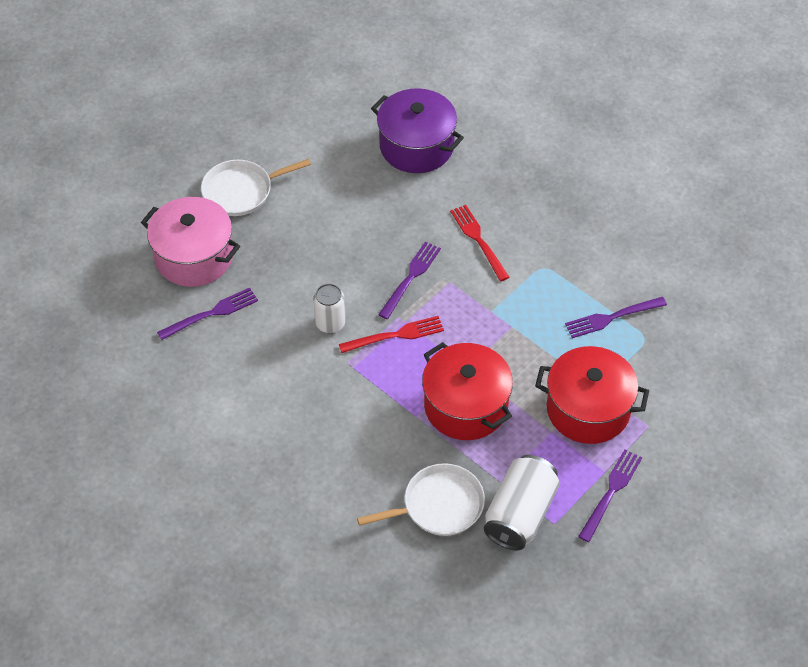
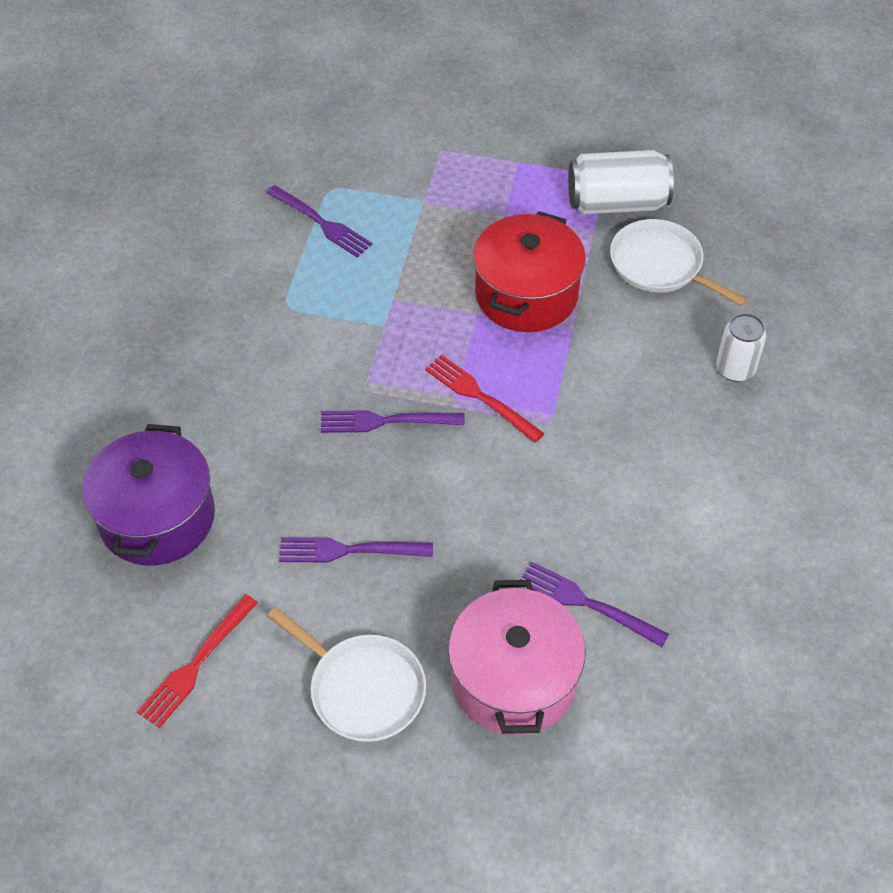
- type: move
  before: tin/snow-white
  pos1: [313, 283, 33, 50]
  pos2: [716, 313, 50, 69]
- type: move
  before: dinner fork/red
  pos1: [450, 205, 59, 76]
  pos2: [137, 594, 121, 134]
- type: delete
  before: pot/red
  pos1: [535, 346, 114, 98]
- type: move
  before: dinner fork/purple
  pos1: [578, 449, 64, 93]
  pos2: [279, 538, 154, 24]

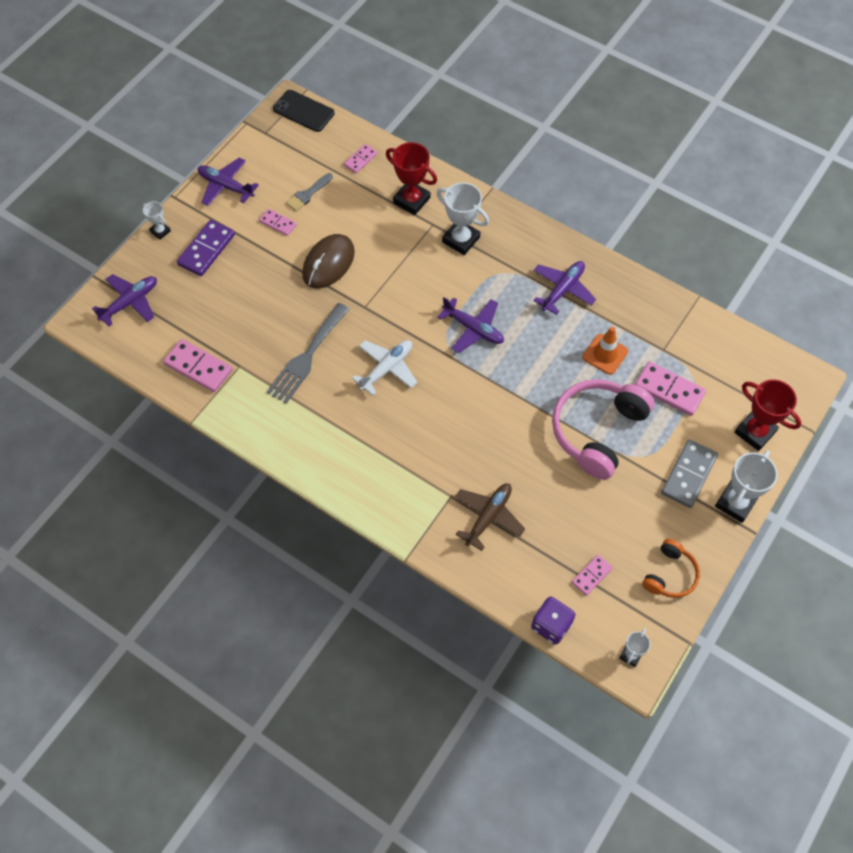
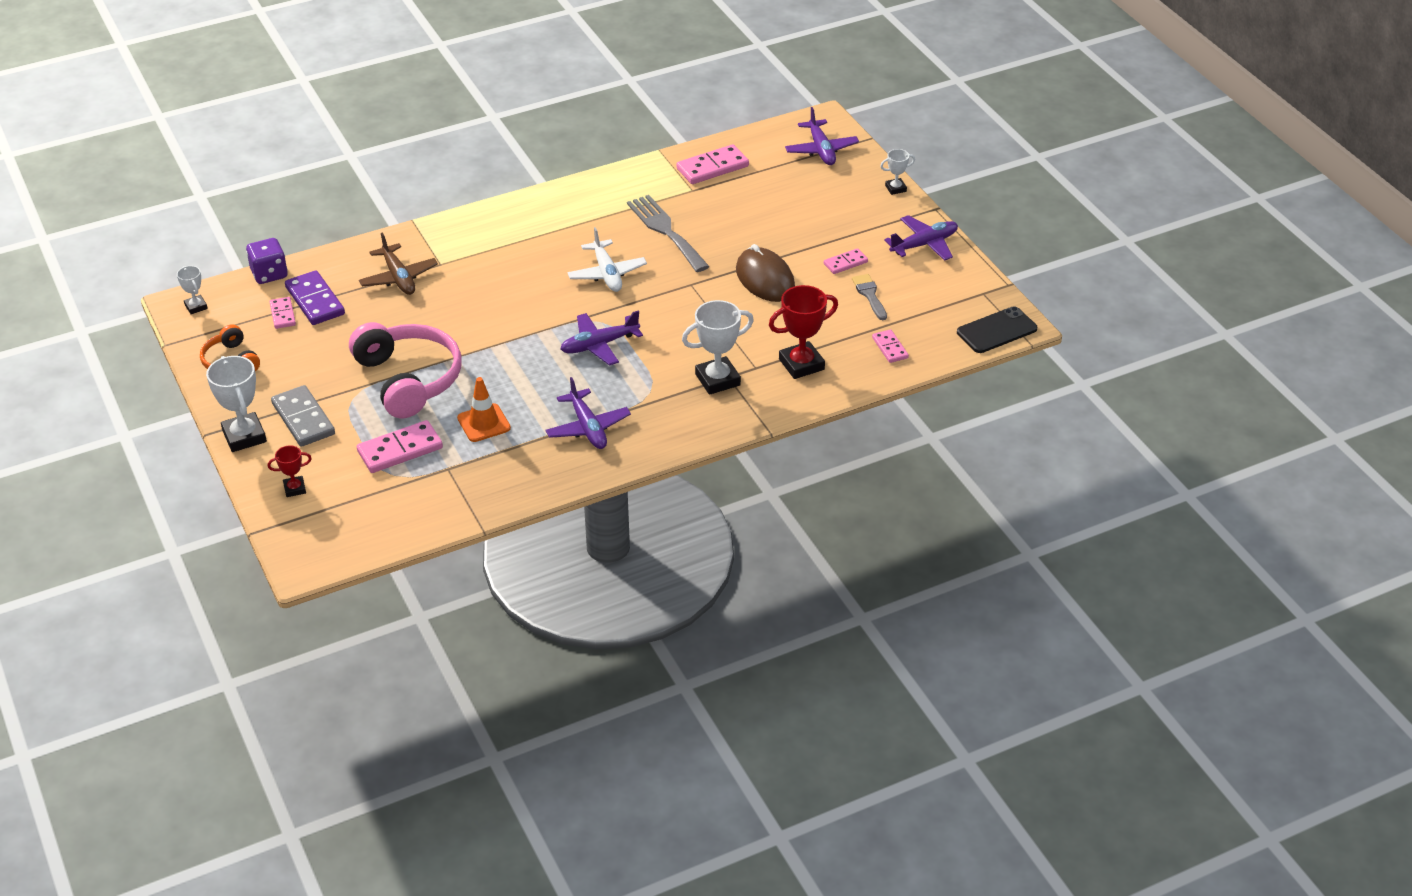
- type: move
  before: domino/purple
  pos1: [177, 220, 58, 56]
  pos2: [285, 270, 60, 55]
- type: resize
  before: trophy/red
  pos1: [734, 379, 67, 72]
  pos2: [268, 445, 44, 52]
  scale: 0.54

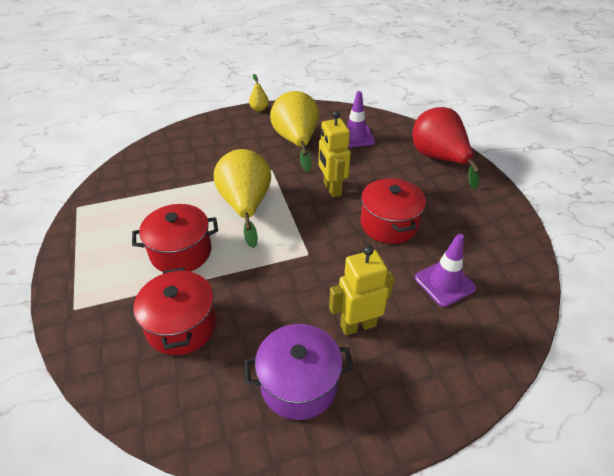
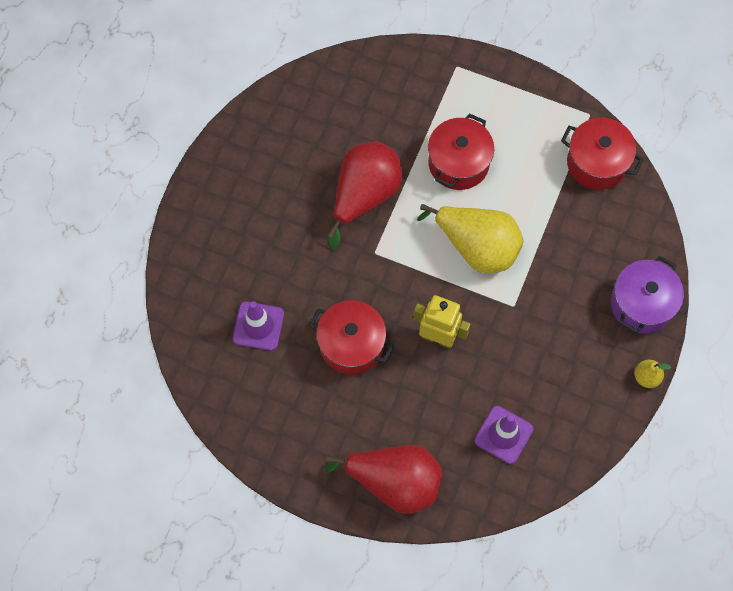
- type: move
  before: pot/red
  pos1: [133, 268, 84, 87]
  pos2: [561, 118, 83, 72]
- type: move
  before: pot/purple
  pos1: [244, 324, 110, 96]
  pos2: [611, 255, 73, 79]
- type: delete
  before: pear fruit/bright yellow
  pos1: [270, 91, 49, 81]
- type: delete
  before: robot/bright yellow
  pos1: [329, 246, 65, 90]
- type: insert
  after: pear fruit/red
  pos2: [328, 142, 74, 108]

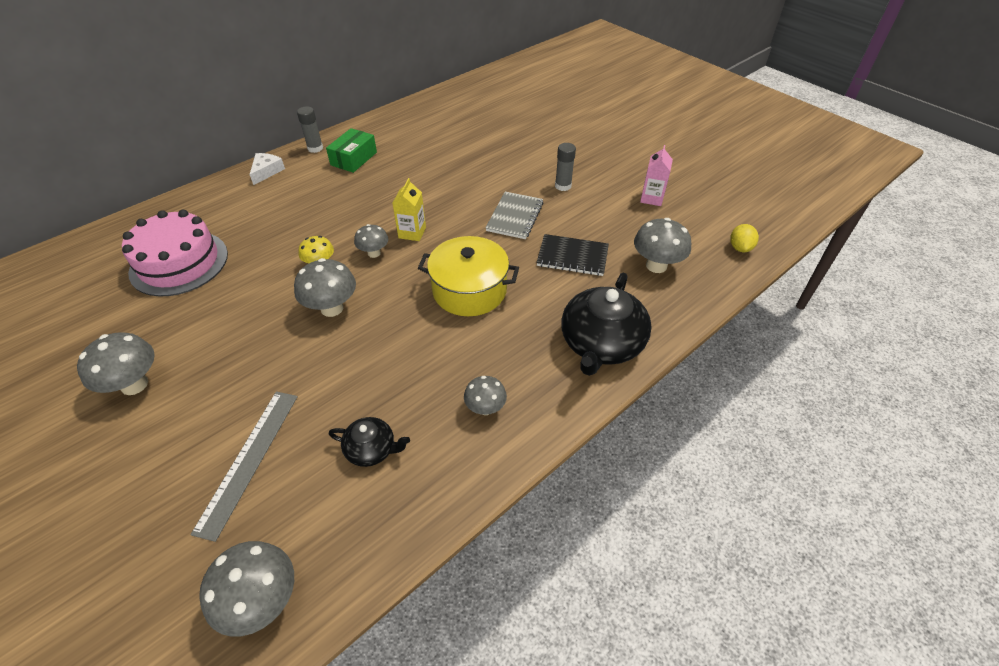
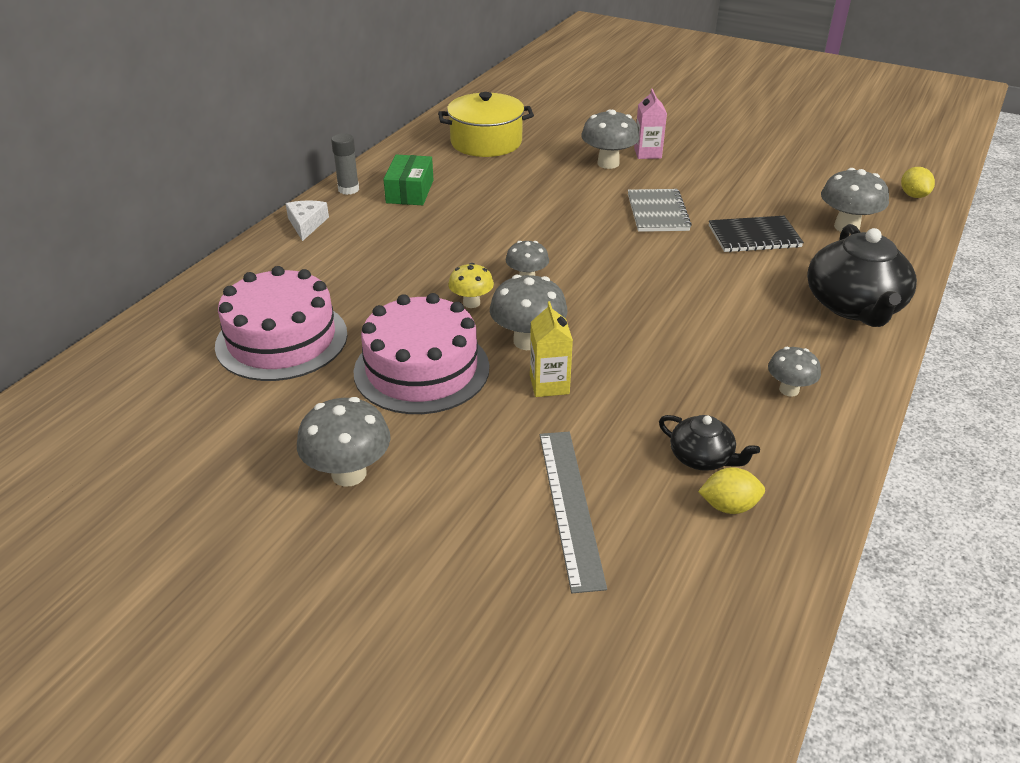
- type: move
  before: mushroom/ash-grey
  pos1: [199, 541, 95, 96]
  pos2: [581, 110, 59, 59]
- type: rotate
  before: china teapot/jet-black
  pos1: [329, 417, 81, 50]
  pos2: [659, 415, 101, 56]
  turn: 45
- type: move
  before: juice carton/bright yellow
  pos1: [392, 178, 34, 63]
  pos2: [530, 301, 43, 96]
- type: move
  before: pot/bright yellow
  pos1: [418, 236, 101, 80]
  pos2: [438, 92, 96, 65]
- type: delete
  before: glue stick/ash-grey
  pos1: [555, 143, 21, 48]
- type: move
  before: juice carton/pink
  pos1: [640, 145, 33, 61]
  pos2: [634, 89, 33, 70]
- type: insert
  after: cake/pink
  pos2: [353, 293, 136, 121]
- type: insert
  after: lemon/bright yellow
  pos2: [698, 467, 67, 47]

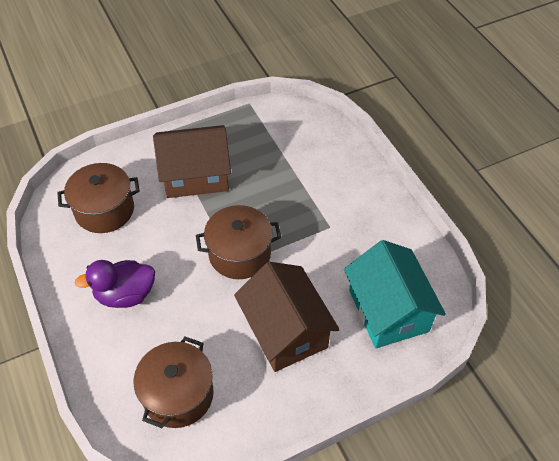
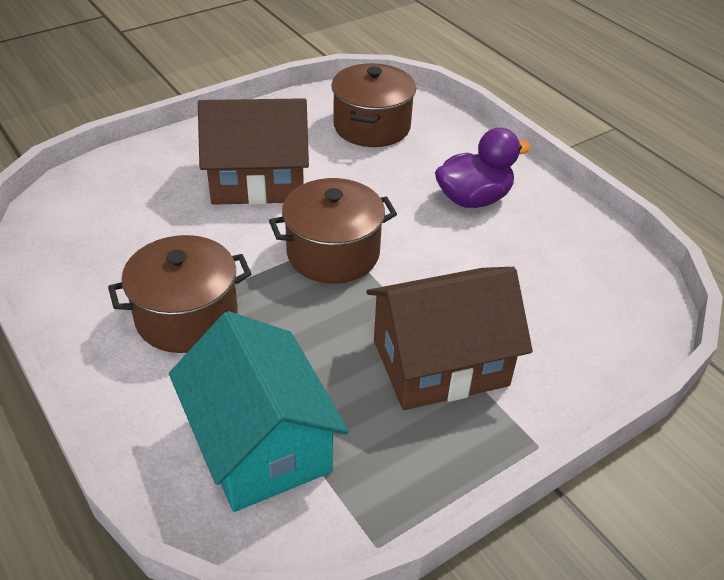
- type: move
  before: pot/brown
  pos1: [57, 163, 83, 70]
  pos2: [108, 235, 143, 118]
- type: rotate
  before: toy house/brown
  pos1: [234, 262, 106, 110]
  pos2: [198, 98, 111, 107]
  turn: -60
- type: move
  before: toy house/aqua
  pos1: [344, 240, 102, 108]
  pos2: [169, 311, 180, 201]

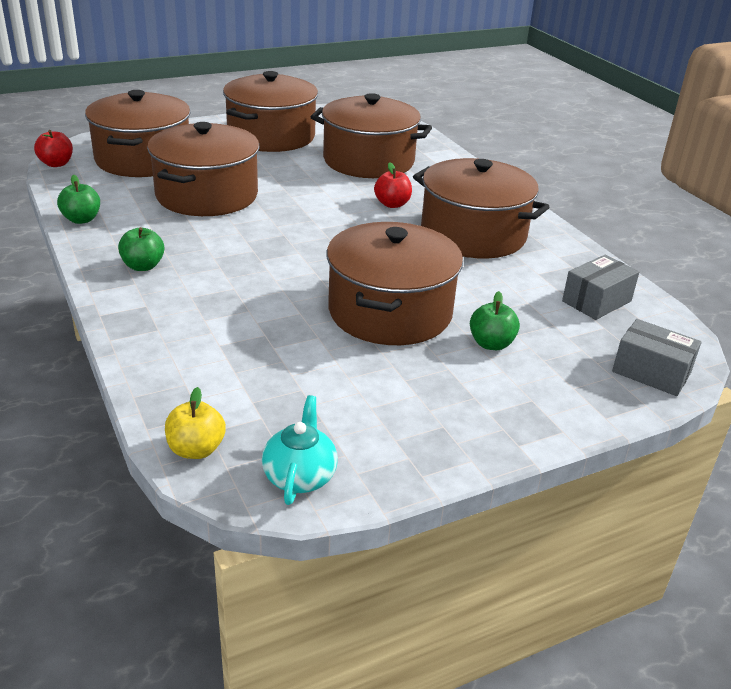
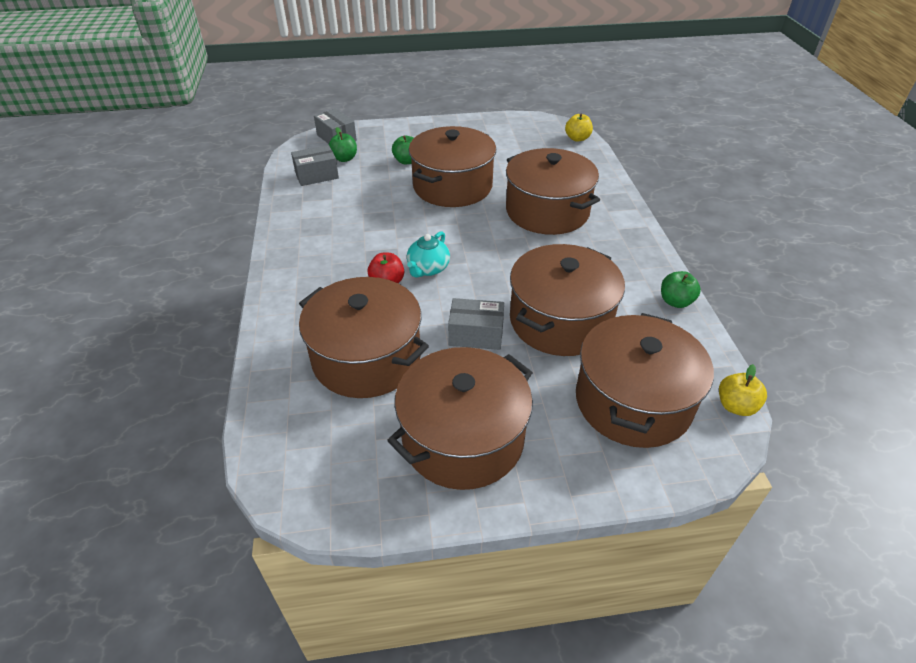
- type: recolor
  before: toy apple/red
  after: toy apple/bright yellow
  pos1: [34, 130, 39, 37]
  pos2: [719, 364, 48, 52]
- type: move
  before: toy apple/green
  pos1: [118, 227, 46, 44]
  pos2: [329, 127, 28, 35]
- type: move
  before: china teapot/aqua
  pos1: [262, 395, 76, 110]
  pos2: [407, 231, 43, 47]
- type: move
  before: pot/brown
  pos1: [413, 158, 136, 101]
  pos2: [506, 148, 94, 87]
- type: insert
  after: package/ash-grey
  pos2: [448, 298, 56, 52]

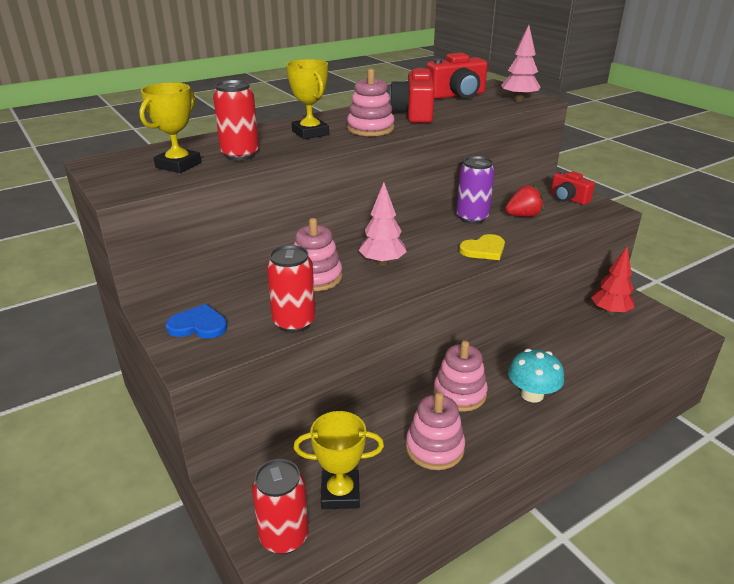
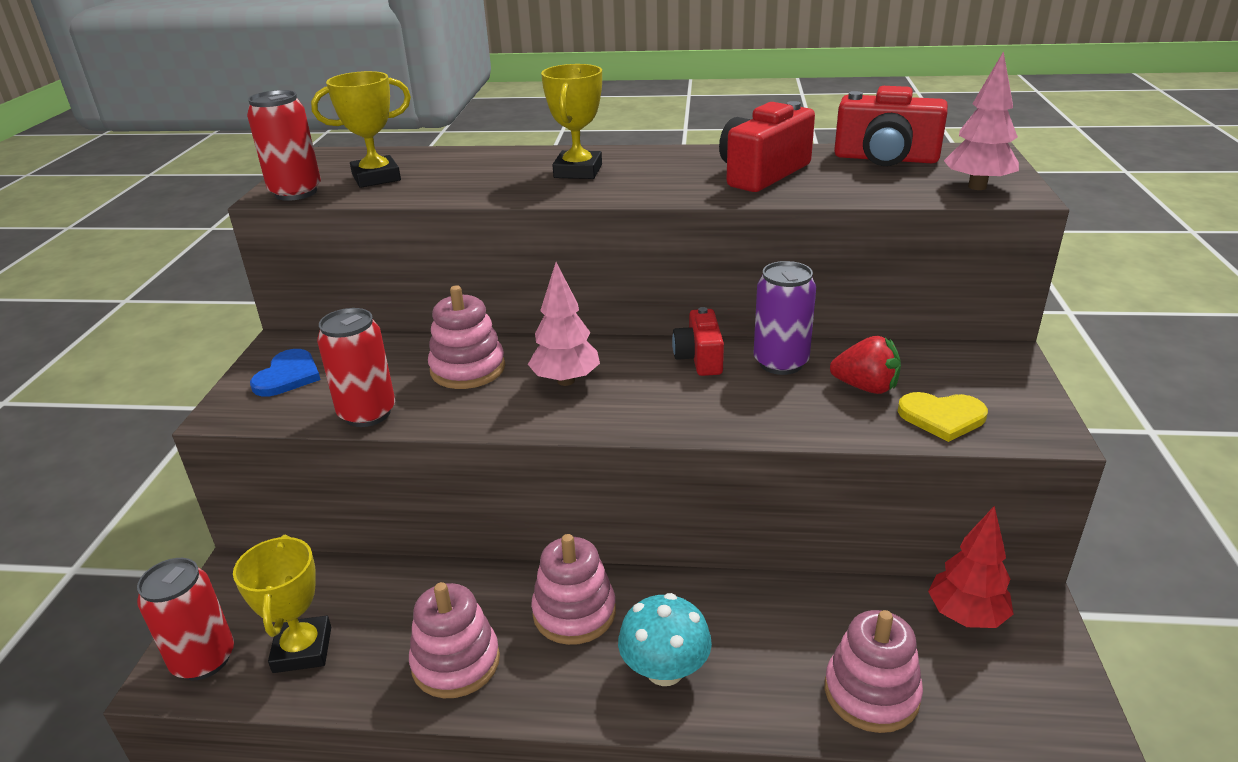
- type: rotate
  before: love heart/blue
  pos1: [166, 304, 61, 35]
  pos2: [250, 349, 71, 48]
  turn: 60
- type: move
  before: tin/red
  pos1: [213, 80, 46, 81]
  pos2: [247, 90, 74, 111]
- type: rotate
  before: trophy/bright yellow
  pos1: [294, 411, 90, 98]
  pos2: [233, 535, 98, 138]
  turn: 45
- type: move
  before: stacking toy/pink
  pos1: [347, 69, 48, 67]
  pos2: [825, 610, 98, 123]
- type: move
  before: love heart/bright yellow
  pos1: [459, 234, 46, 26]
  pos2: [898, 392, 90, 50]
- type: move
  before: photo camera/red
  pos1: [551, 171, 44, 34]
  pos2: [672, 307, 52, 69]

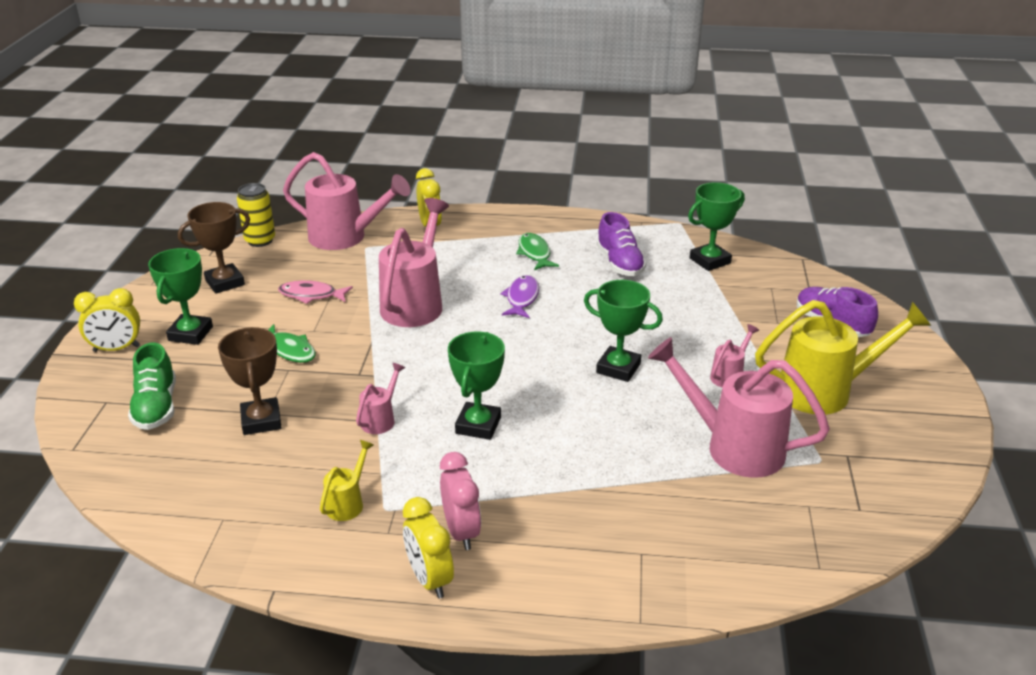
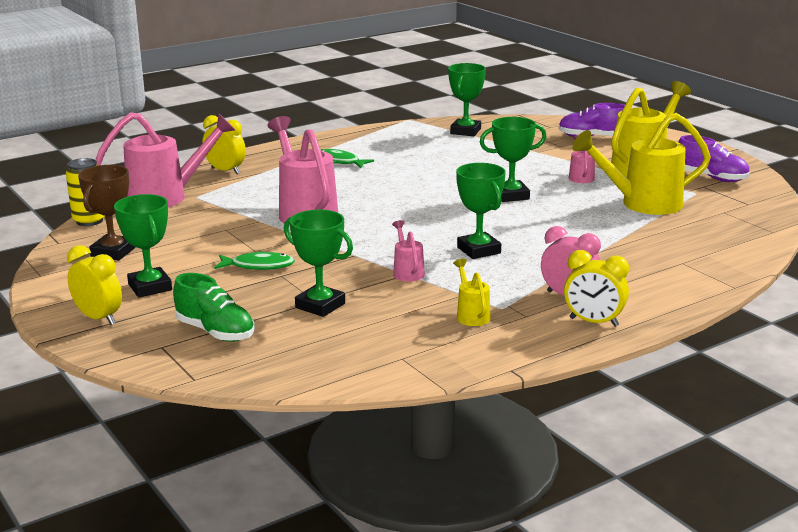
- type: rotate
  before: clock/bright yellow
  pos1: [74, 288, 66, 64]
  pos2: [67, 245, 55, 80]
  turn: -90
- type: recolor
  before: trophy/brown
  after: trophy/green
  pos1: [218, 327, 64, 108]
  pos2: [284, 209, 69, 108]
- type: delete
  before: fish figure/pink
  pos1: [278, 280, 75, 24]
- type: delete
  before: fish figure/purple
  pos1: [500, 275, 39, 43]
- type: move
  before: lace-up shoe/purple
  pos1: [597, 212, 49, 64]
  pos2: [678, 135, 72, 47]
- type: recolor
  before: watering can/pink
  after: watering can/bright yellow
  pos1: [648, 337, 182, 141]
  pos2: [572, 113, 139, 102]

